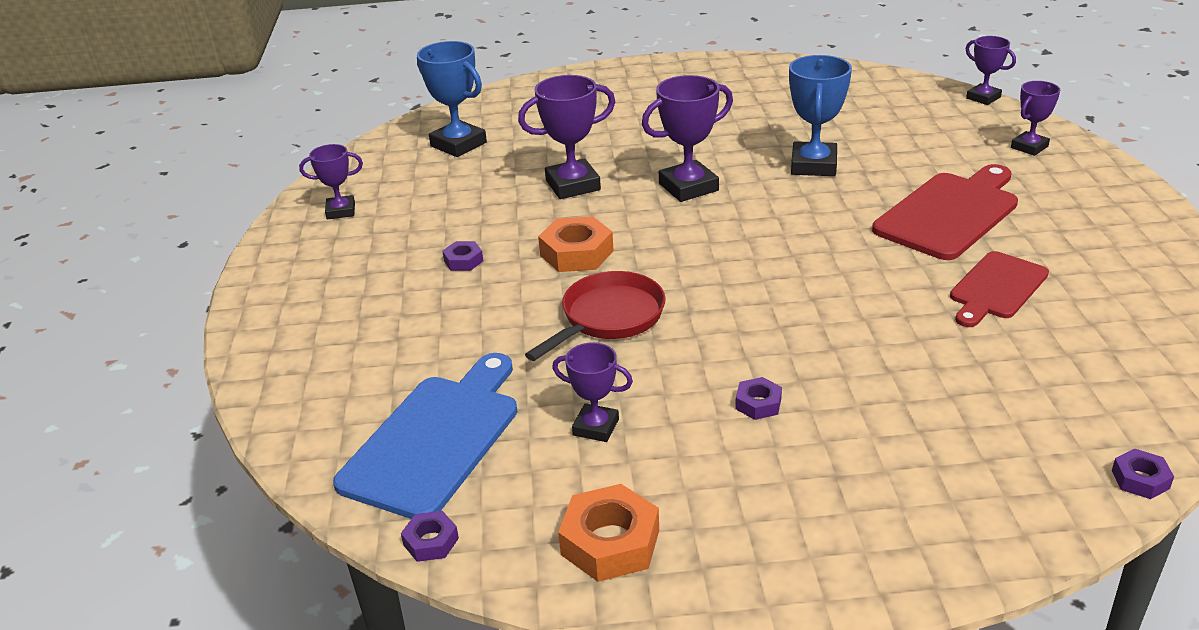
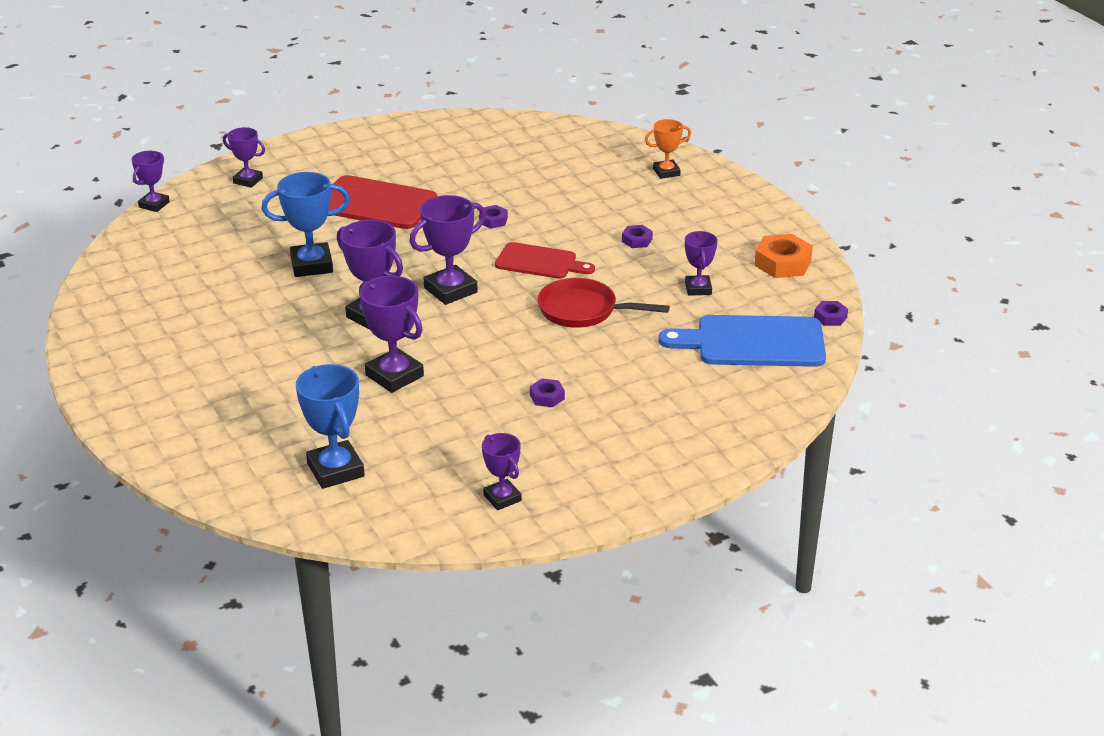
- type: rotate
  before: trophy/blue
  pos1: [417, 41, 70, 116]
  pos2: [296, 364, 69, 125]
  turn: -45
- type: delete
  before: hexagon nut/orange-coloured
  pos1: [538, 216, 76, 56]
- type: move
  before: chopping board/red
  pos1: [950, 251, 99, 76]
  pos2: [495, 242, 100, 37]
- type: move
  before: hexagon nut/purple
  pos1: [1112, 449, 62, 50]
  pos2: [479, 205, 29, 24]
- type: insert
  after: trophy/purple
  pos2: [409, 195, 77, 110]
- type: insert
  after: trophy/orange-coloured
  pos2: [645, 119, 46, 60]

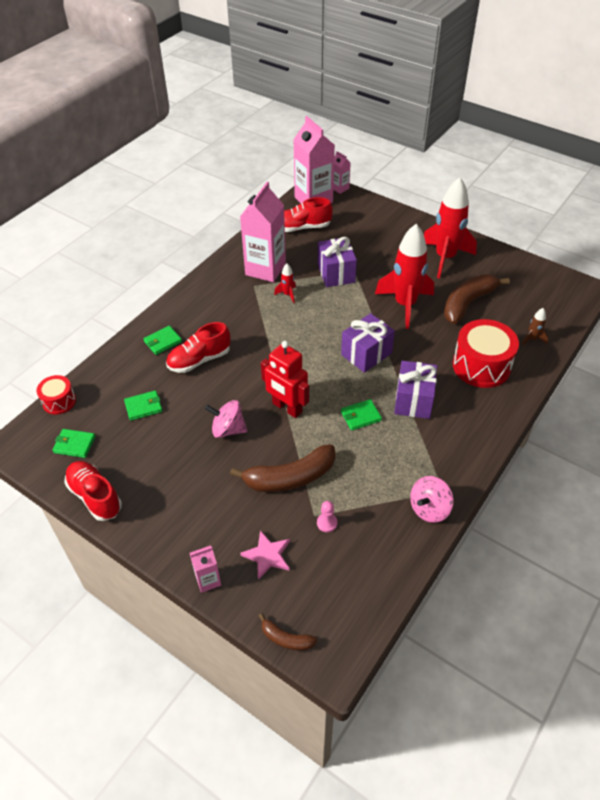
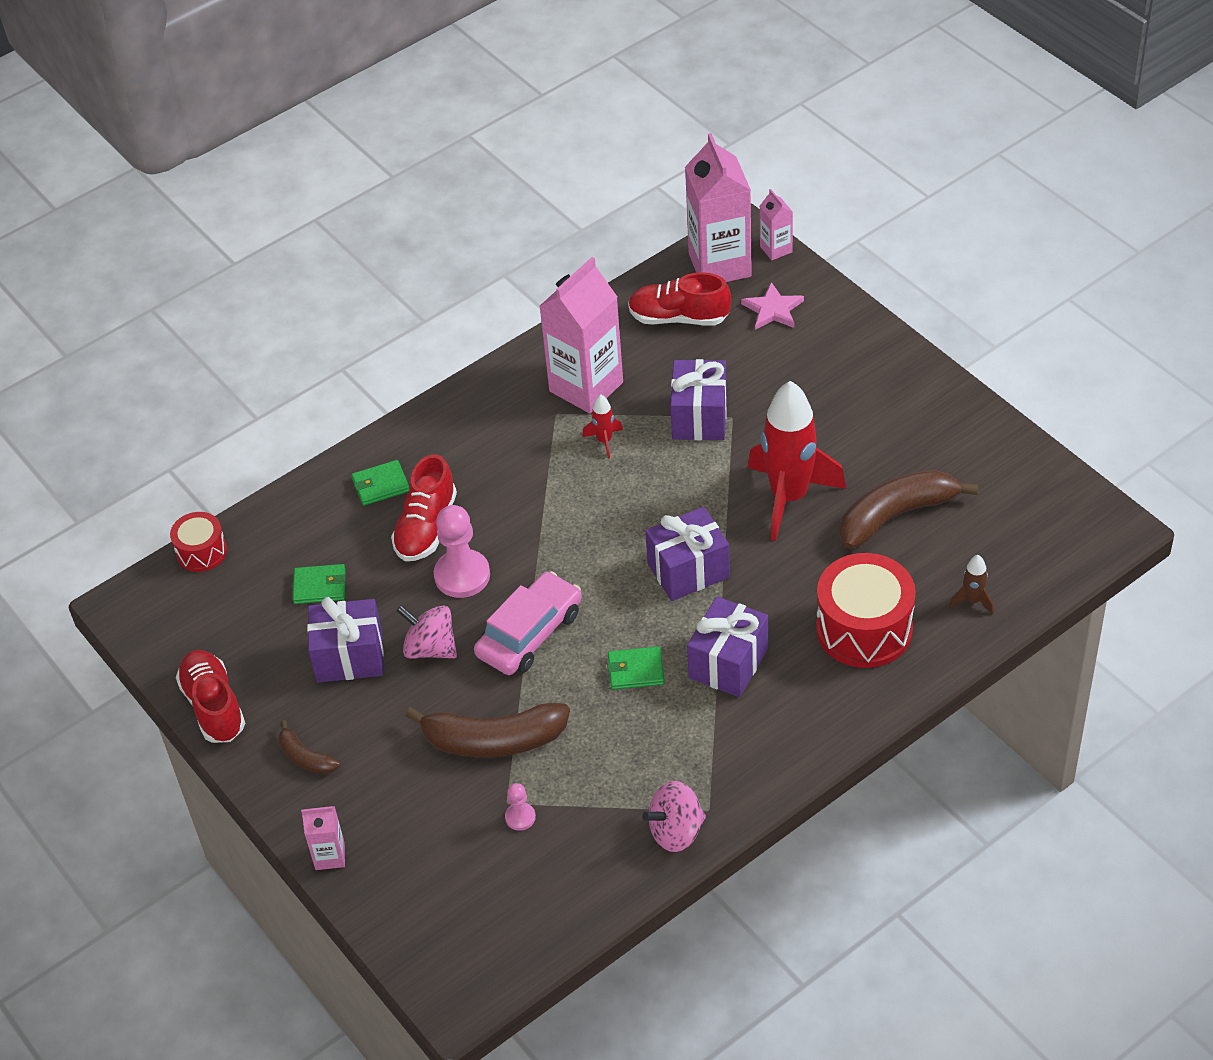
- type: delete
  before: wallet/green
  pos1: [52, 429, 43, 29]
- type: rotate
  before: lace-up shoe/red
  pos1: [166, 322, 65, 51]
  pos2: [391, 454, 66, 107]
  turn: -60
- type: move
  before: star/pink
  pos1: [240, 530, 50, 49]
  pos2: [741, 282, 63, 48]
- type: move
  before: banana/brown
  pos1: [259, 613, 58, 38]
  pos2: [278, 720, 62, 54]
- type: replace
  before: robot/red
  after: automobile/pink
  pos1: [261, 341, 48, 77]
  pos2: [474, 571, 108, 104]
- type: delete
  before: spaceship/red
  pos1: [424, 177, 53, 101]
- type: insert
  after: present/purple
  pos2: [307, 597, 77, 86]
- type: insert
  after: chess pawn/pink
  pos2: [434, 505, 56, 93]

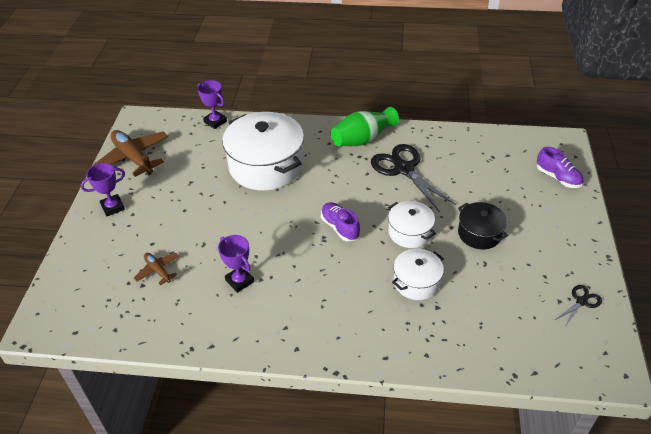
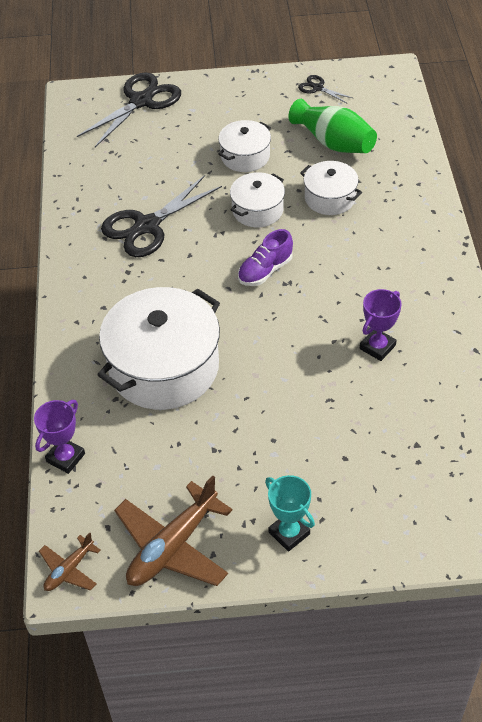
- type: recolor
  before: trophy/purple
  after: trophy/aqua
  pos1: [81, 163, 44, 53]
  pos2: [265, 475, 50, 77]
- type: move
  before: plane/brown
  pos1: [134, 253, 45, 32]
  pos2: [39, 532, 62, 59]
- type: move
  before: vase/green
  pos1: [330, 107, 69, 39]
  pos2: [288, 99, 89, 54]
- type: recolor
  before: pot/jet-black
  after: pot/snow-white
  pos1: [458, 202, 50, 47]
  pos2: [218, 120, 53, 52]
- type: replace
  before: lace-up shoe/purple
  after: scissors/jet-black
  pos1: [537, 147, 46, 41]
  pos2: [77, 72, 104, 75]

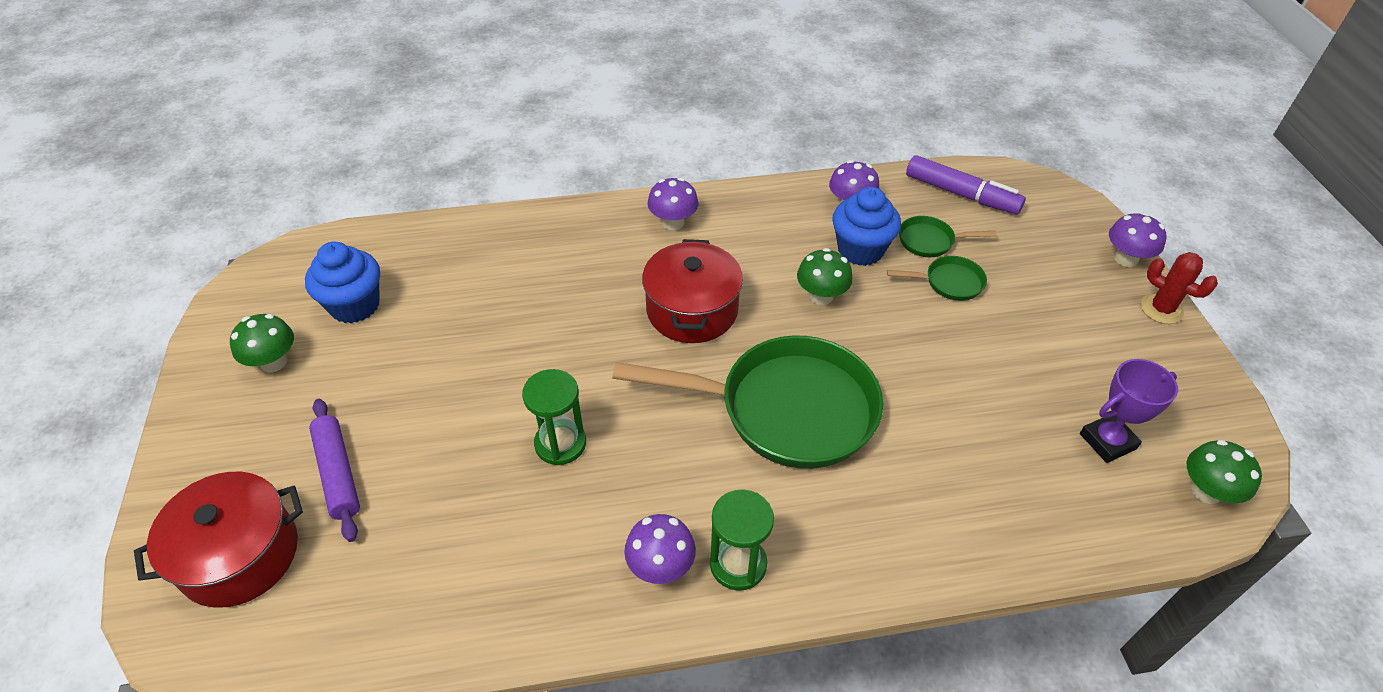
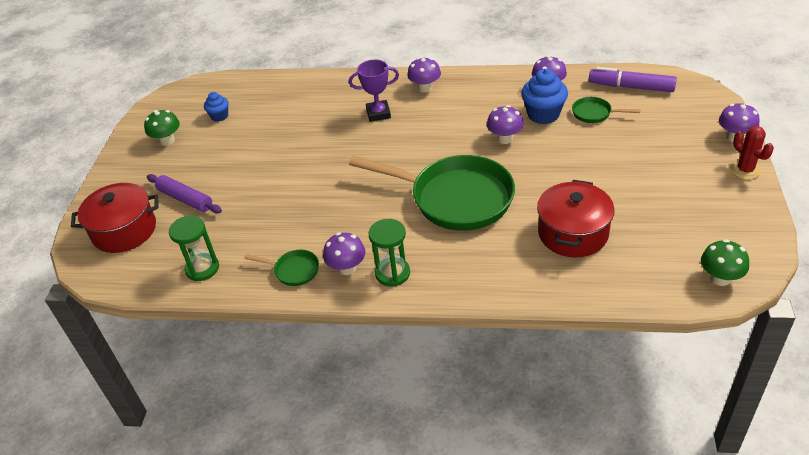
- type: resize
  before: cupcake/blue
  pos1: [305, 242, 75, 81]
  pos2: [204, 92, 25, 29]
  scale: 0.58
- type: rotate
  before: dough roller/purple
  pos1: [309, 399, 51, 143]
  pos2: [147, 174, 75, 39]
  turn: -45
- type: move
  before: hourglass/green
  pos1: [522, 369, 64, 96]
  pos2: [169, 215, 50, 66]
- type: move
  before: pot/red
  pos1: [642, 239, 101, 104]
  pos2: [537, 180, 78, 77]
- type: recolor
  before: mushroom/green
  after: mushroom/purple
  pos1: [797, 248, 56, 57]
  pos2: [487, 105, 37, 39]
- type: move
  before: frying pan/green
  pos1: [887, 256, 100, 45]
  pos2: [244, 250, 75, 36]
- type: rotate
  before: marker pen/purple
  pos1: [906, 155, 120, 59]
  pos2: [589, 67, 88, 25]
  turn: 150
- type: move
  before: trophy/purple
  pos1: [1080, 359, 98, 104]
  pos2: [349, 60, 50, 62]

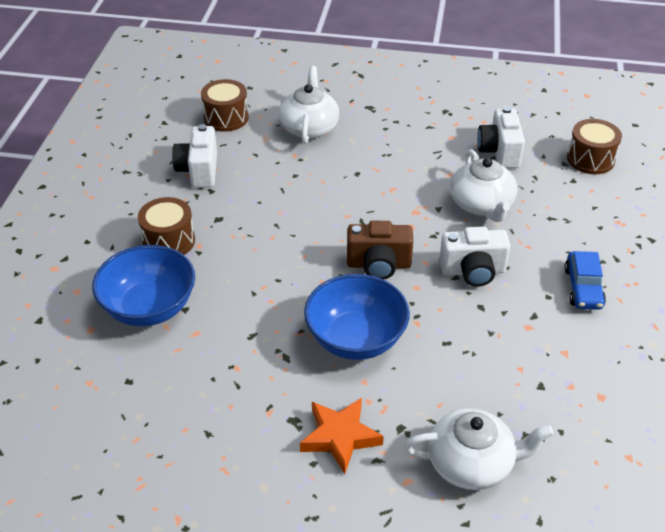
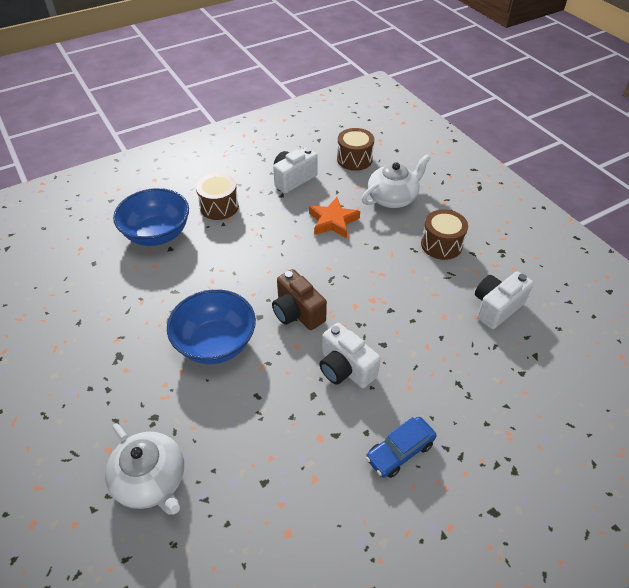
- type: move
  before: star/orange-coloured
  pos1: [300, 398, 84, 76]
  pos2: [309, 197, 51, 41]
- type: delete
  before: china teapot/snow-white
  pos1: [450, 149, 67, 73]
- type: move
  before: toy drum/brown
  pos1: [567, 119, 55, 55]
  pos2: [421, 209, 47, 51]

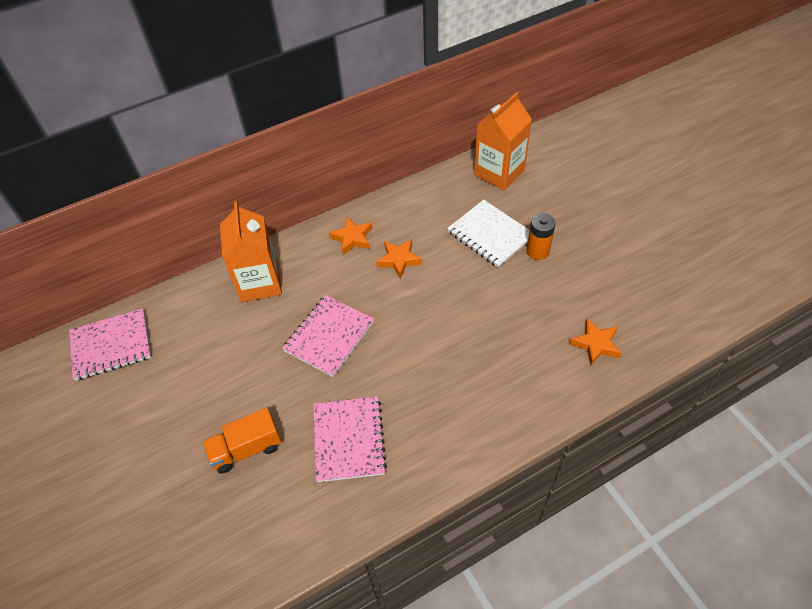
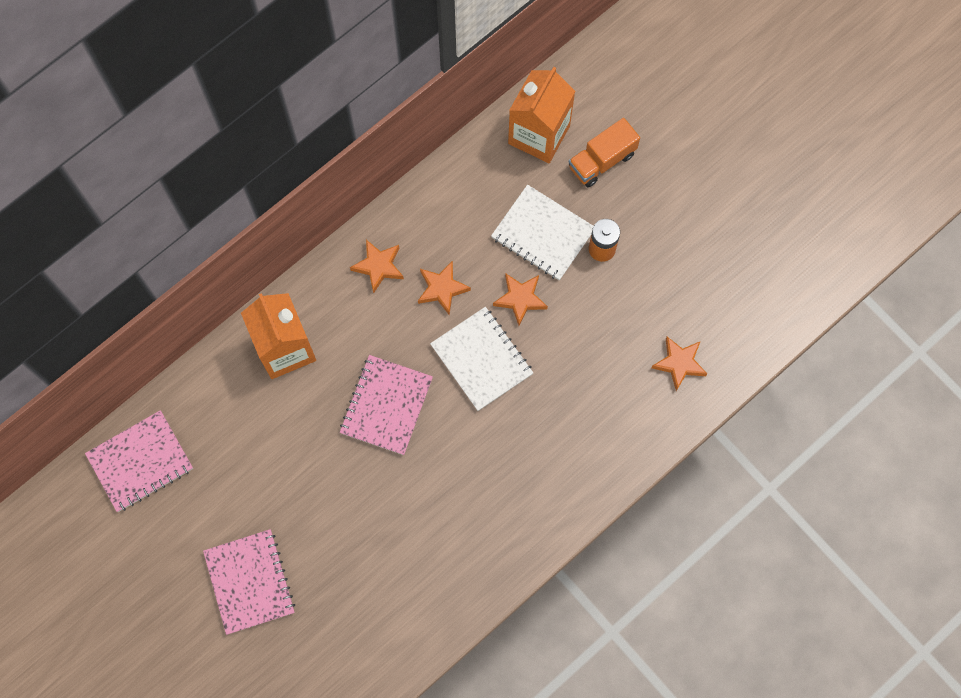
- type: move
  before: lorry/orange-coloured
  pos1: [202, 408, 79, 66]
  pos2: [569, 118, 71, 69]
- type: move
  before: notebook/pink
  pos1: [313, 396, 74, 86]
  pos2: [203, 529, 92, 106]
- type: insert
  after: notebook/snow-white
  pos2: [430, 307, 103, 104]
- type: insert
  after: star/orange-coloured
  pos2: [493, 273, 55, 53]

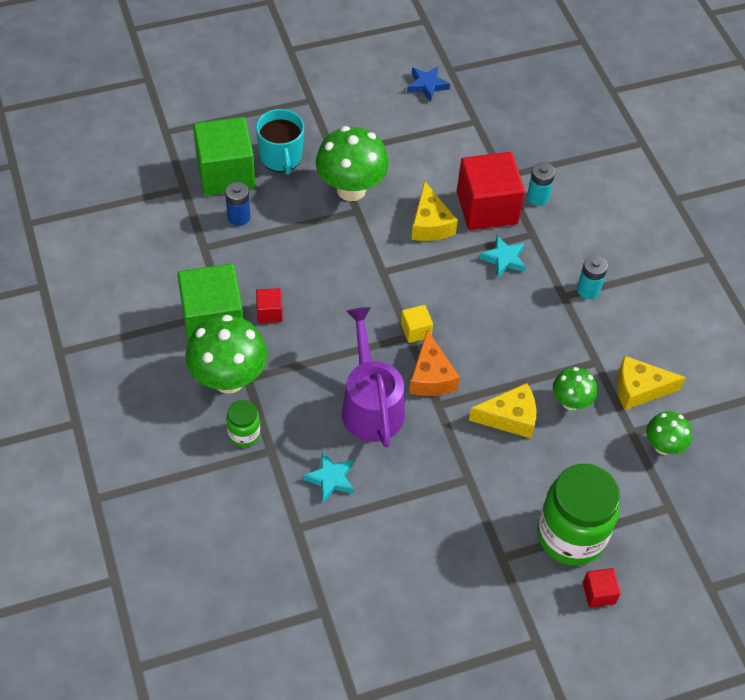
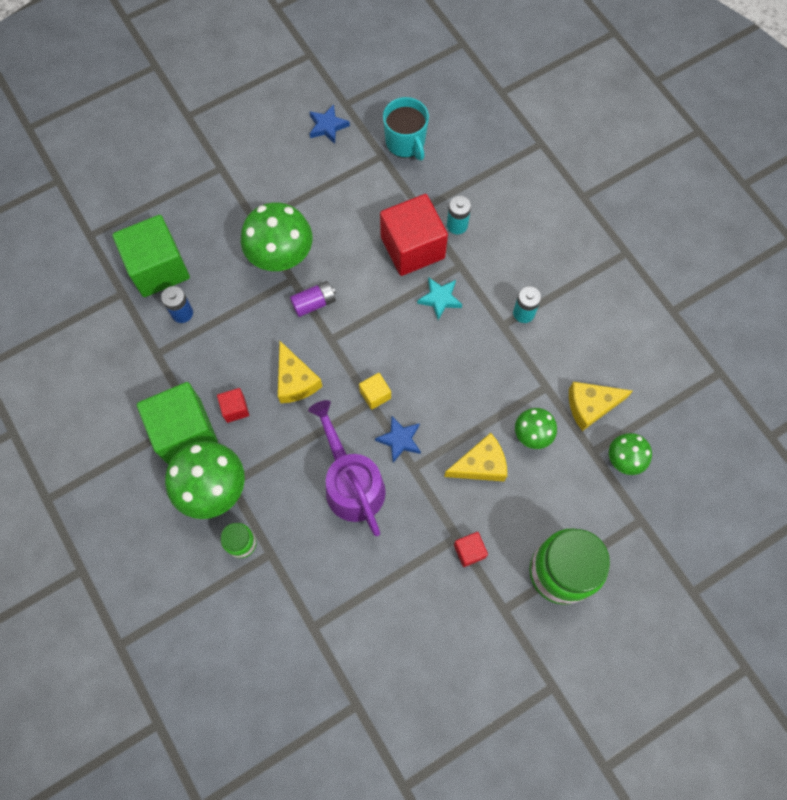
- type: move
  before: mug/aqua
  pos1: [256, 109, 48, 66]
  pos2: [383, 97, 46, 63]
- type: delete
  before: star/aqua
  pos1: [303, 452, 51, 51]
- type: replace
  before: cheese wedge/orange-coloured
  after: star/blue
  pos1: [409, 330, 51, 66]
  pos2: [375, 416, 46, 47]
- type: move
  before: cheese wedge/bright yellow
  pos1: [411, 181, 47, 60]
  pos2: [278, 341, 45, 62]
- type: move
  before: solid cube/red
  pos1: [583, 568, 38, 40]
  pos2: [454, 532, 34, 35]
- type: insert
  after: AA battery/purple
  pos2: [290, 281, 46, 36]

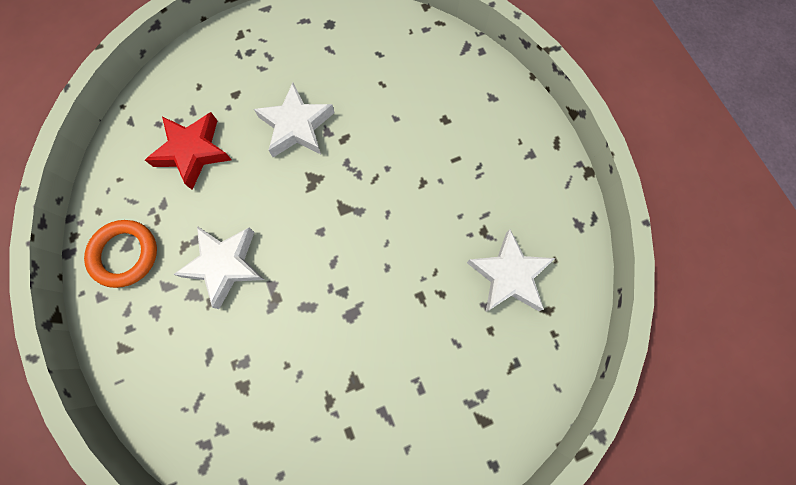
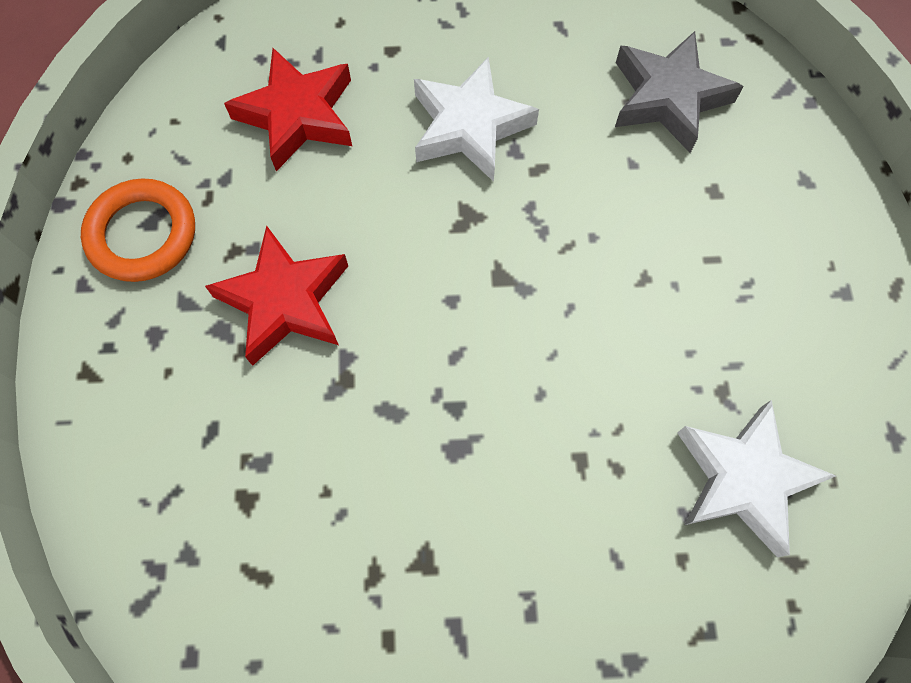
- type: recolor
  before: star/snow-white
  after: star/red
  pos1: [173, 226, 92, 83]
  pos2: [205, 226, 143, 140]
- type: insert
  after: star/ash-grey
  pos2: [615, 31, 129, 122]

